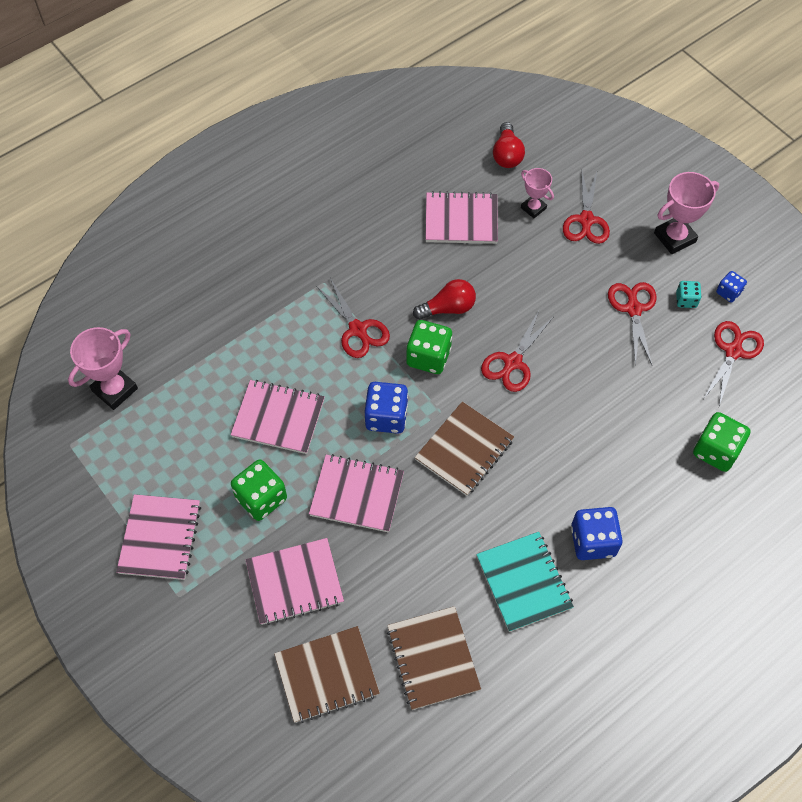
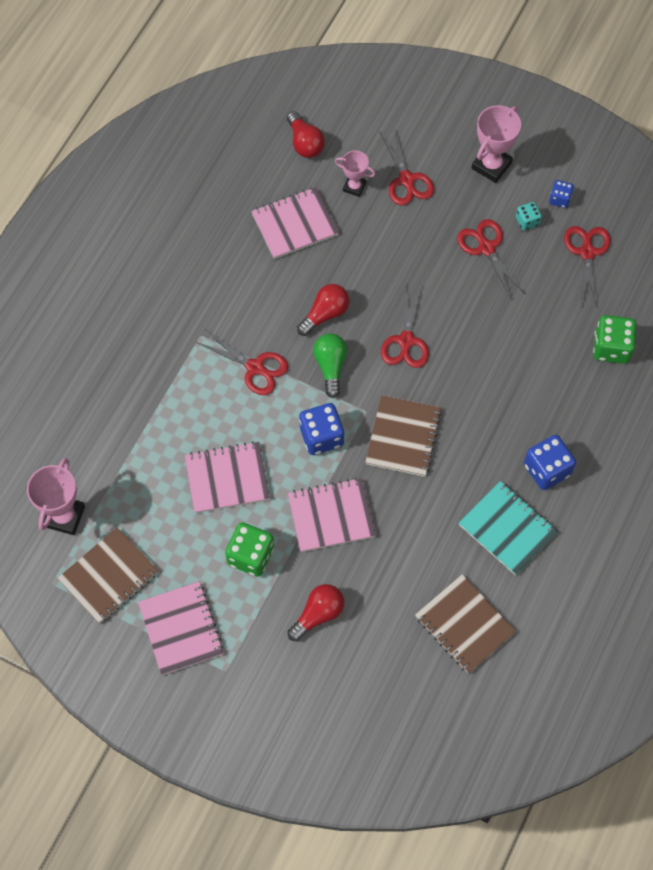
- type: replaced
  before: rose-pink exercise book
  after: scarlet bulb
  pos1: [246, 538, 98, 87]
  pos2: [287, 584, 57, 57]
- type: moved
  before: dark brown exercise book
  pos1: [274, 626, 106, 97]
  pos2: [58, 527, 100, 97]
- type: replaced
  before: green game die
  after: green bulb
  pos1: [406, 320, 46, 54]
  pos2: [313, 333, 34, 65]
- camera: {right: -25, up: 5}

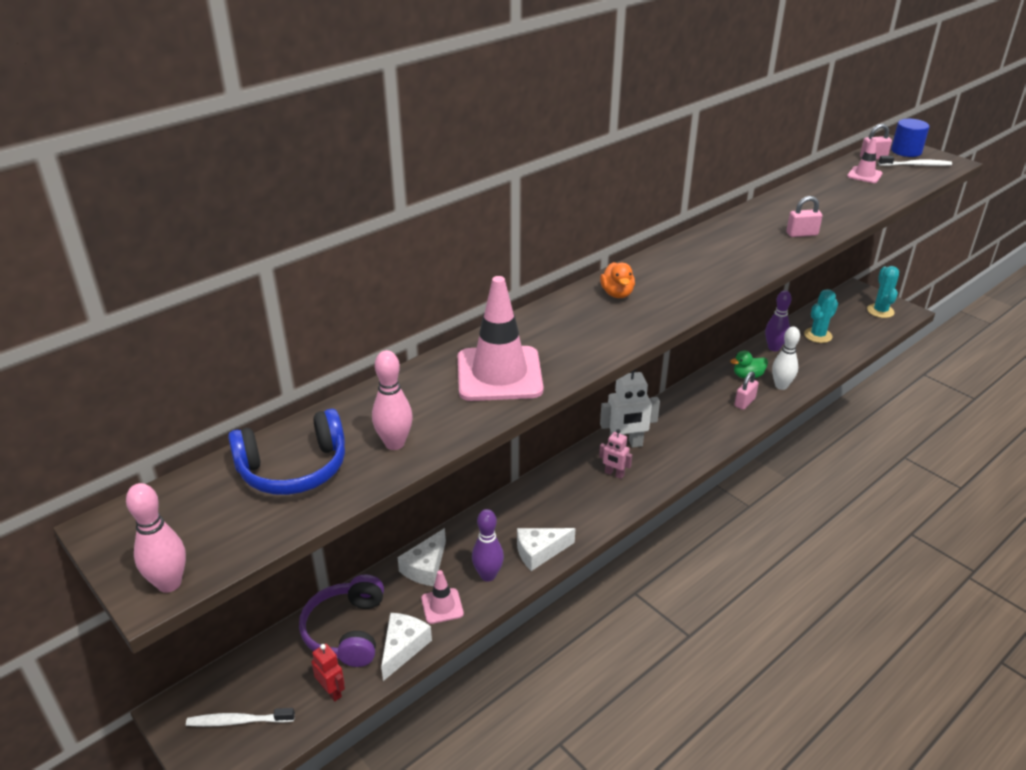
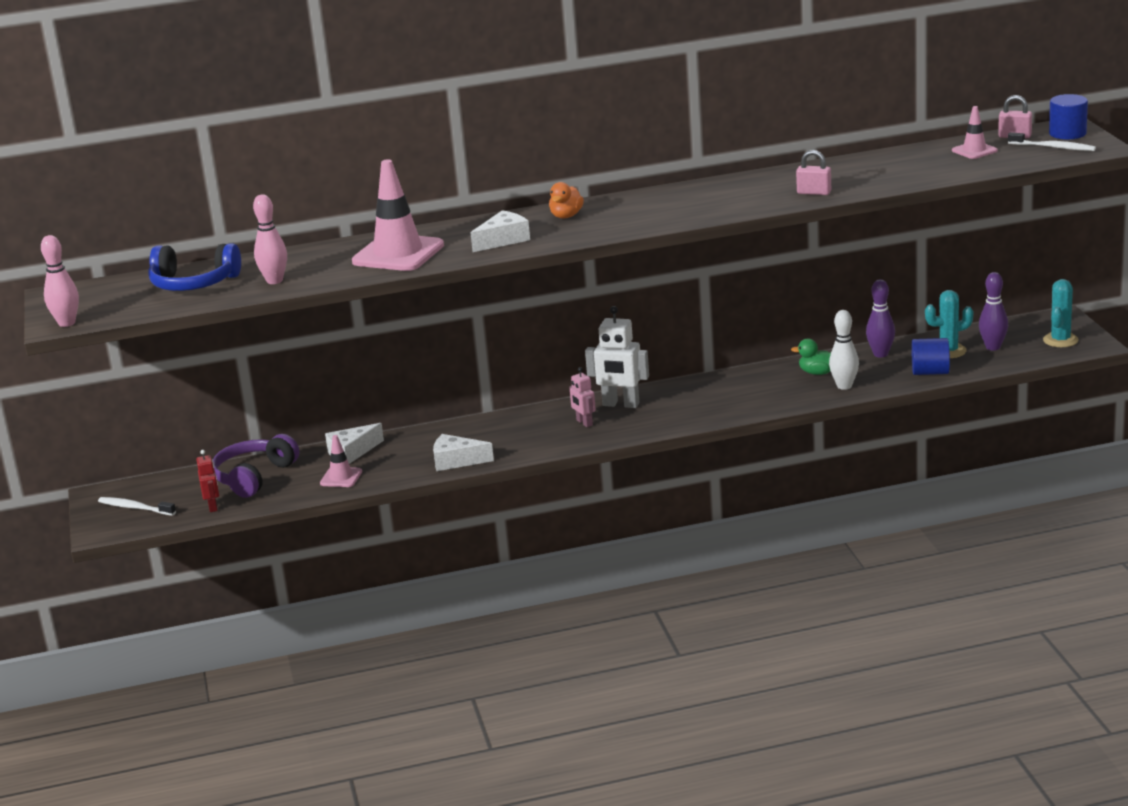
- type: moved
  before: pure white piece of cheese
  pos1: [381, 613, 51, 68]
  pos2: [470, 210, 60, 42]
- type: moved
  before: royal purple tenpin
  pos1: [472, 509, 32, 72]
  pos2: [979, 272, 29, 78]
- type: removed
  before: rose-pink small lock
  pos1: [734, 371, 25, 39]
- type: added
  after: royal blue cylinder
  pos2: [912, 338, 38, 37]
- camera: {right: 30, up: -10}

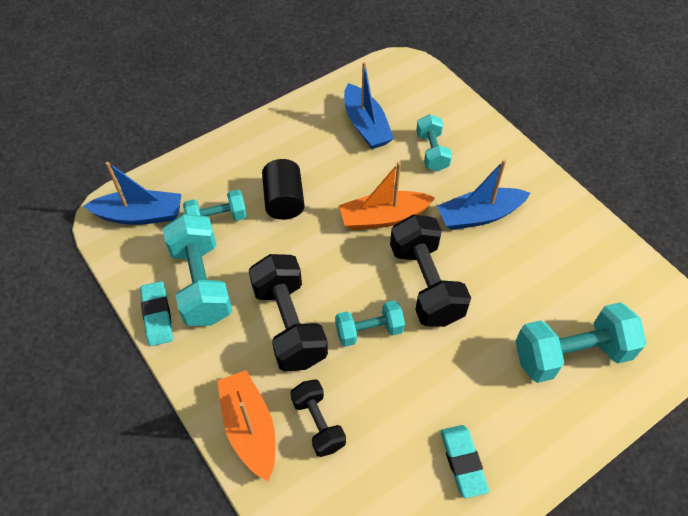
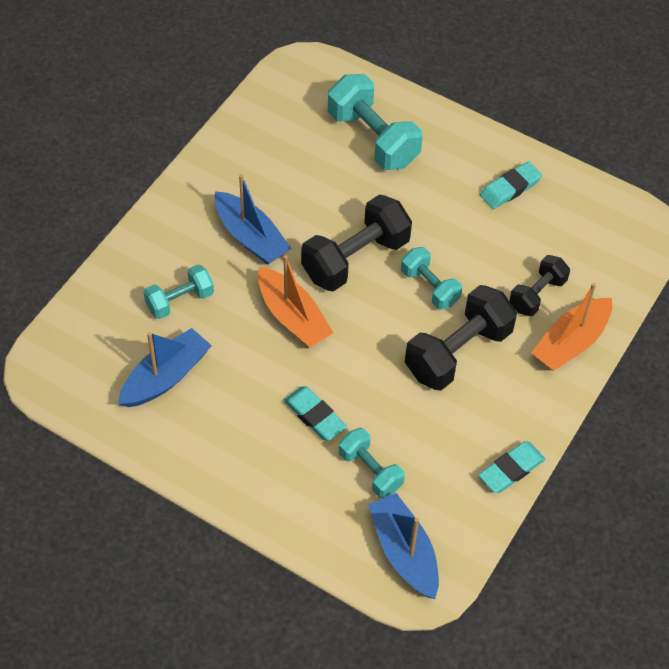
- type: removed
  before: turquoise hand weight
  pos1: [163, 214, 69, 112]
- type: replaced
  before: black cylinder
  after: turquoise eraser
  pos1: [262, 159, 43, 61]
  pos2: [284, 387, 63, 54]
- camera: {right: -115, up: 0}

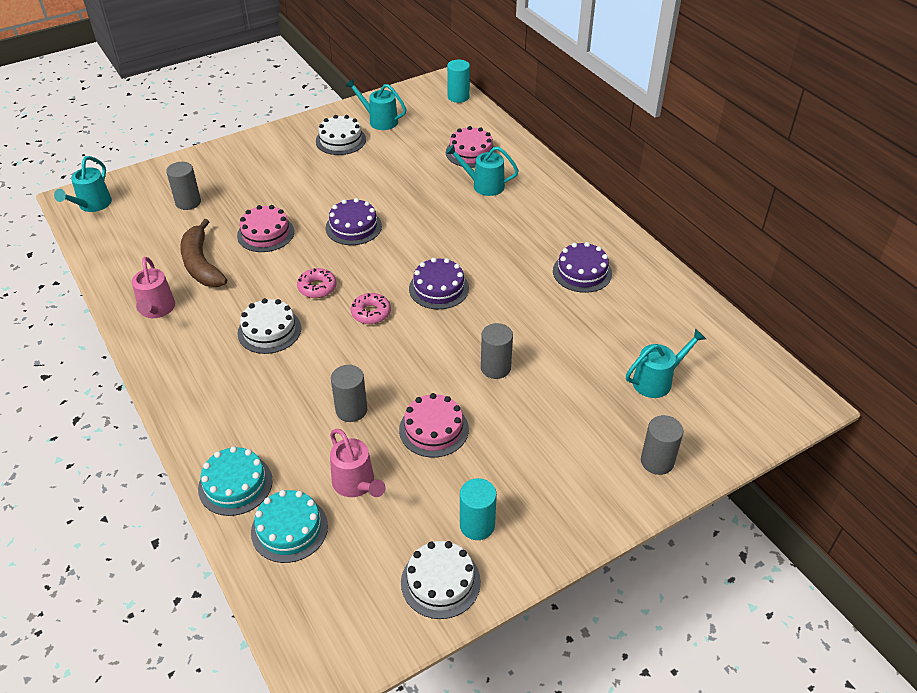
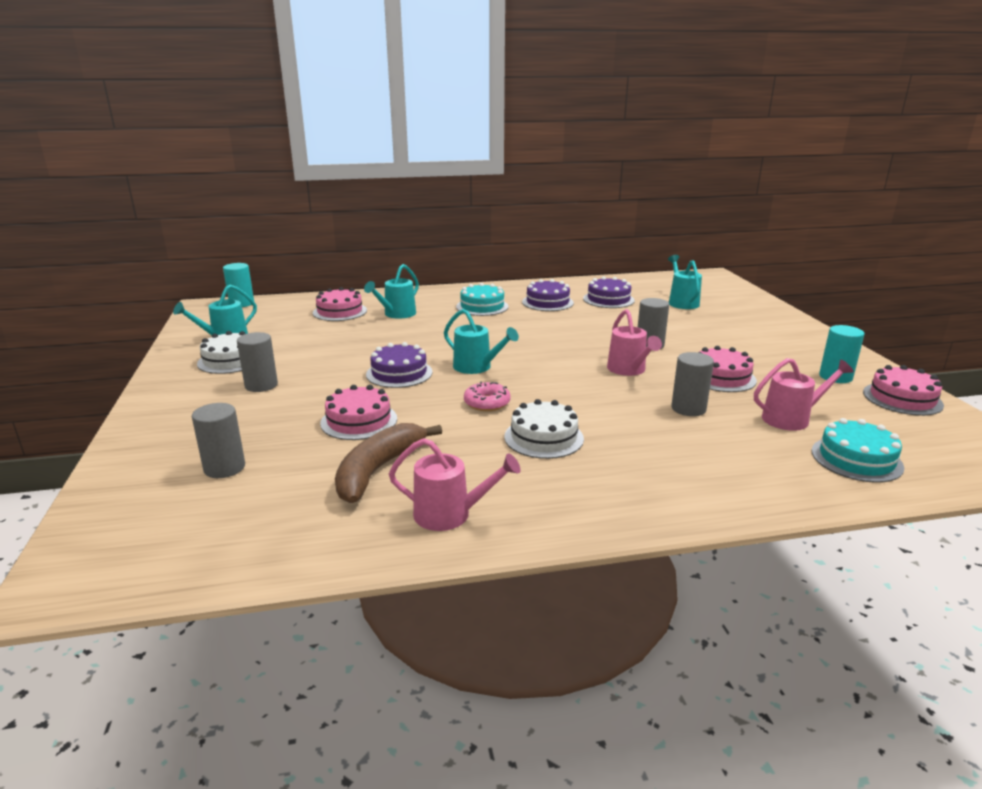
- type: moved
  before: turquoise sprinkling can
  pos1: [54, 156, 58, 56]
  pos2: [444, 309, 75, 65]
- type: turned
  before: dark brown banana
  pos1: [180, 219, 47, 68]
  pos2: [335, 423, 107, 80]
  turn: 120
- type: moved
  before: turquoise gateau
  pos1: [198, 446, 75, 70]
  pos2: [456, 283, 53, 33]
- type: removed
  before: rose-pink donut
  pos1: [351, 293, 40, 31]
- type: recoloured
  before: pure white gateau
  after: rose-pink gateau
  pos1: [401, 541, 80, 78]
  pos2: [863, 365, 81, 51]
- type: moved
  before: royal purple gateau
  pos1: [409, 258, 60, 51]
  pos2: [583, 276, 52, 32]
- type: moved
  before: ash-grey cylinder
  pos1: [641, 415, 42, 60]
  pos2: [237, 332, 41, 60]
- type: added
  after: rose-pink sprinkling can
  pos2: [607, 309, 55, 67]
- camera: {right: -70, up: -20}

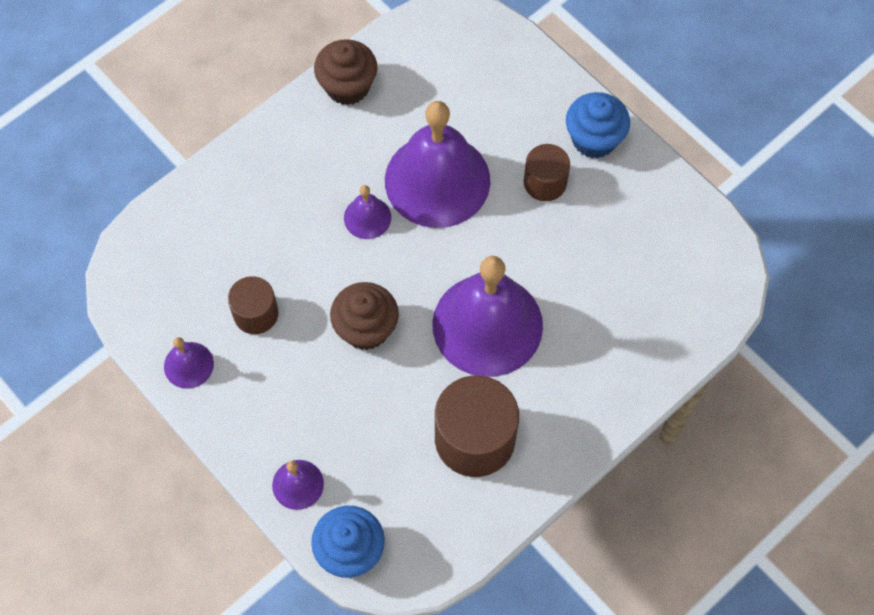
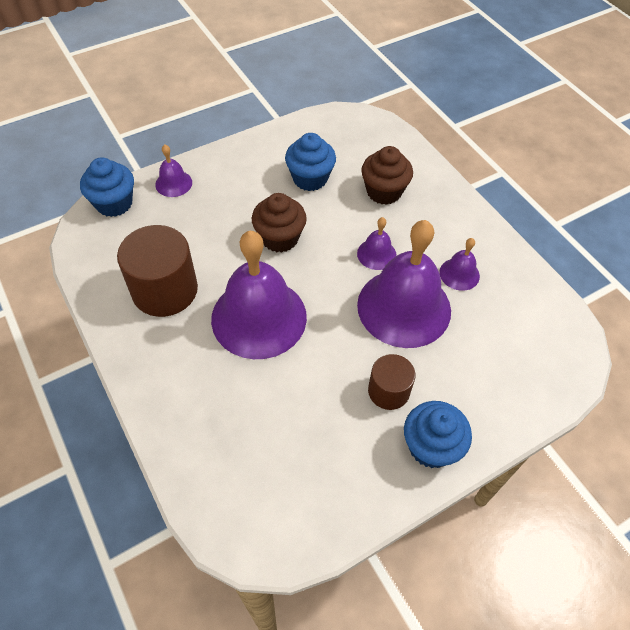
- type: moved
  before: royal purple hand bell
  pos1: [164, 337, 50, 52]
  pos2: [439, 238, 41, 53]
- type: replaced
  before: dark brown cylinder
  after: royal blue muffin
  pos1: [228, 276, 51, 58]
  pos2: [285, 133, 51, 58]
- type: moved
  before: dark brown muffin
  pos1: [314, 39, 63, 66]
  pos2: [361, 146, 52, 59]
- camera: {right: 100, up: -10}

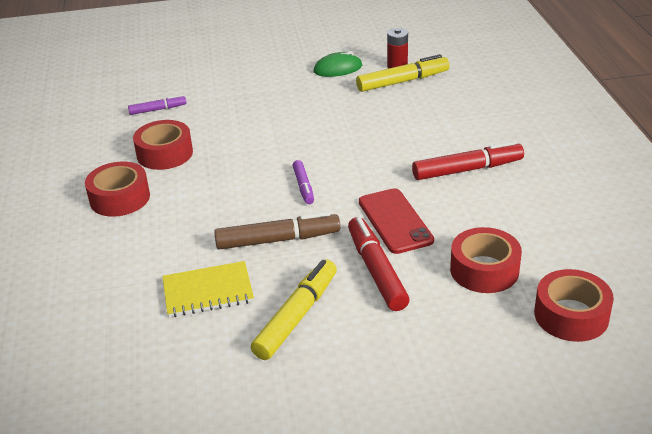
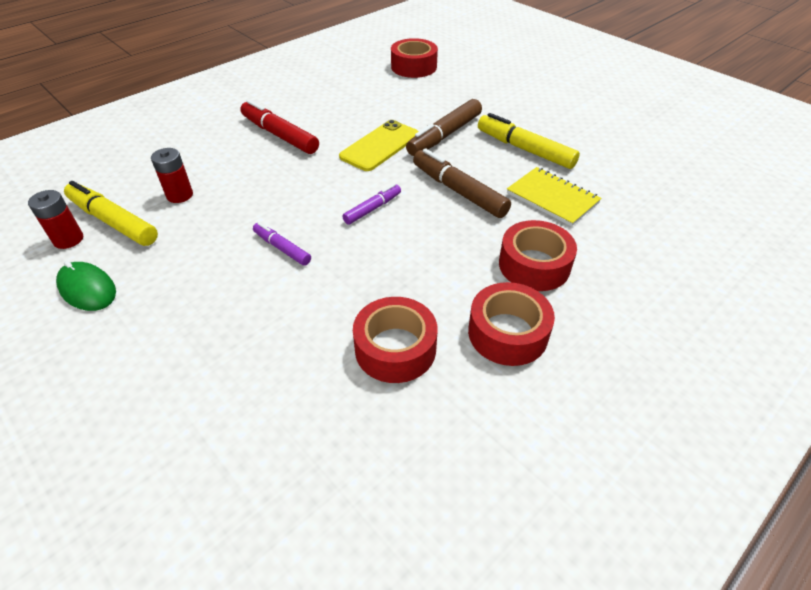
- type: moved
  before: royal purple felt pen
  pos1: [128, 95, 59, 20]
  pos2: [253, 222, 58, 44]
- type: turned
  before: bright yellow felt pen
  pos1: [251, 259, 86, 101]
  pos2: [478, 113, 102, 56]
  turn: 45
- type: recoloured
  before: scarlet felt pen
  after: dark brown felt pen
  pos1: [348, 217, 61, 94]
  pos2: [406, 99, 76, 57]
- type: recoloured
  before: scarlet phone
  after: bright yellow phone
  pos1: [359, 188, 75, 66]
  pos2: [339, 120, 80, 51]
- type: moved
  before: scarlet roll of tape
  pos1: [450, 227, 72, 66]
  pos2: [499, 220, 78, 71]
- type: added
  after: scarlet power cell
  pos2: [151, 148, 42, 55]
- camera: {right: -125, up: 10}

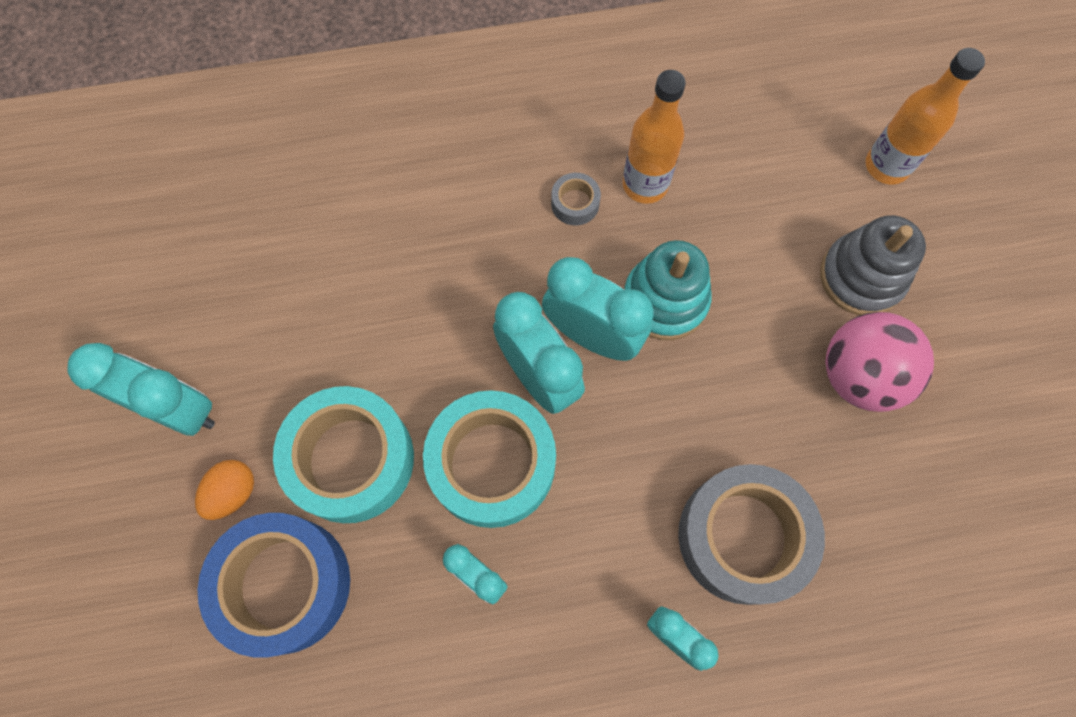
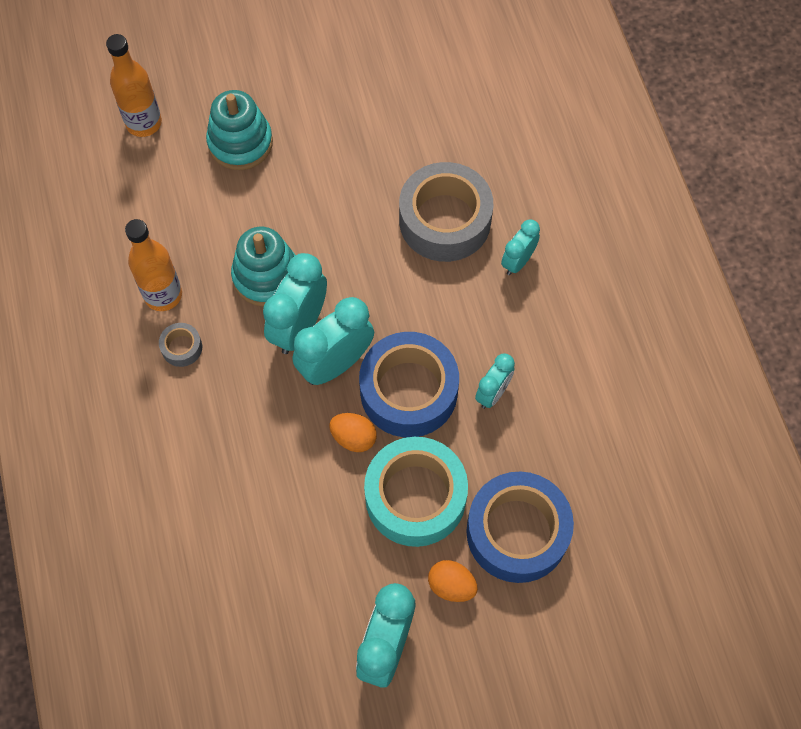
- type: recoloured
  before: turquoise roll of tape
  after: royal blue roll of tape
  pos1: [423, 390, 133, 138]
  pos2: [359, 332, 100, 105]
- type: recoloured
  before: ash-grey stacking rings
  after: turquoise stacking rings
  pos1: [820, 215, 106, 100]
  pos2: [206, 90, 67, 80]
- type: removed
  before: rose-pink ball
  pos1: [825, 312, 109, 100]
- type: added
  after: bright orange egg
  pos2: [329, 413, 48, 39]
- camera: {right: -95, up: -5}

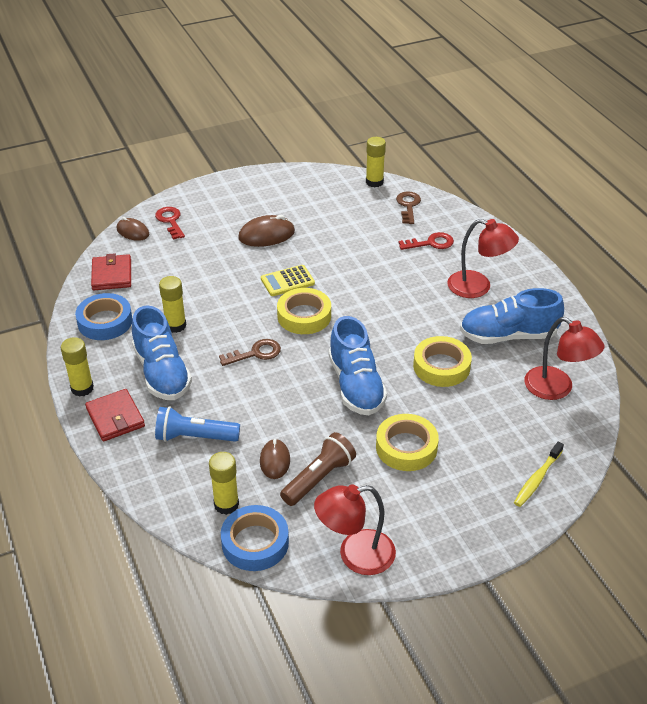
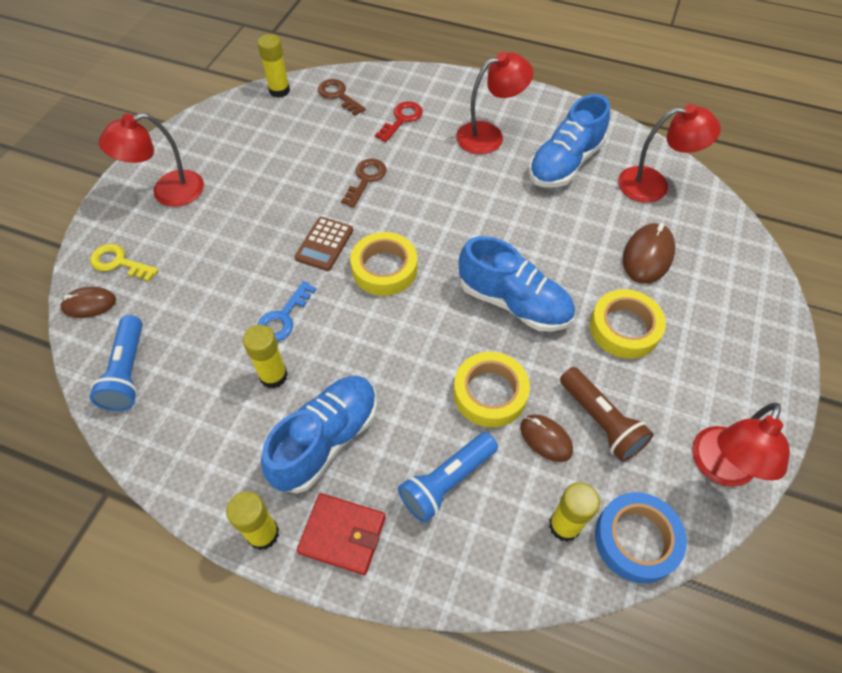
- type: removed
  before: royal blue roll of tape
  pos1: [75, 293, 58, 47]
- type: replaced
  before: scarlet billfold
  after: royal blue torch
  pos1: [91, 253, 40, 37]
  pos2: [90, 315, 52, 96]
- type: turned
  before: royal blue shoe
  pos1: [132, 305, 60, 95]
  pos2: [261, 376, 116, 117]
  turn: -75
- type: recoloured
  before: scarlet door key
  after: bright yellow door key
  pos1: [155, 207, 30, 33]
  pos2: [90, 244, 69, 38]
- type: moved
  before: dark brown door key
  pos1: [219, 339, 62, 27]
  pos2: [341, 159, 45, 49]
- type: moved
  before: dark brown computer mouse
  pos1: [238, 215, 57, 32]
  pos2: [623, 223, 52, 61]
- type: recoloured
  before: bright yellow pocket calculator
  after: dark brown pocket calculator
  pos1: [261, 265, 54, 31]
  pos2: [294, 217, 59, 54]
- type: turned
  before: dark brown torch
  pos1: [280, 432, 76, 74]
  pos2: [560, 367, 94, 95]
  turn: 150
- type: moved
  before: bright yellow roll of tape
  pos1: [413, 336, 59, 51]
  pos2: [453, 352, 77, 75]
- type: removed
  before: bright yellow dental brush
  pos1: [514, 442, 50, 65]
- type: added
  after: scarlet lamp
  pos2: [98, 113, 106, 94]
- type: added
  after: royal blue door key
  pos2: [257, 281, 59, 60]
- camera: {right: -45, up: 15}

